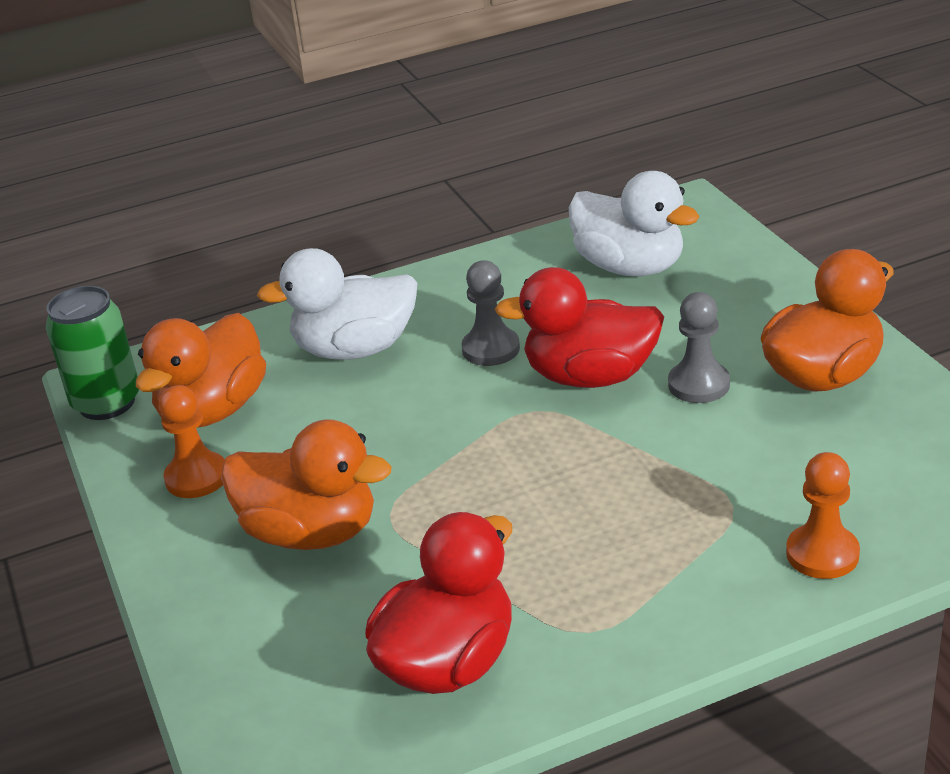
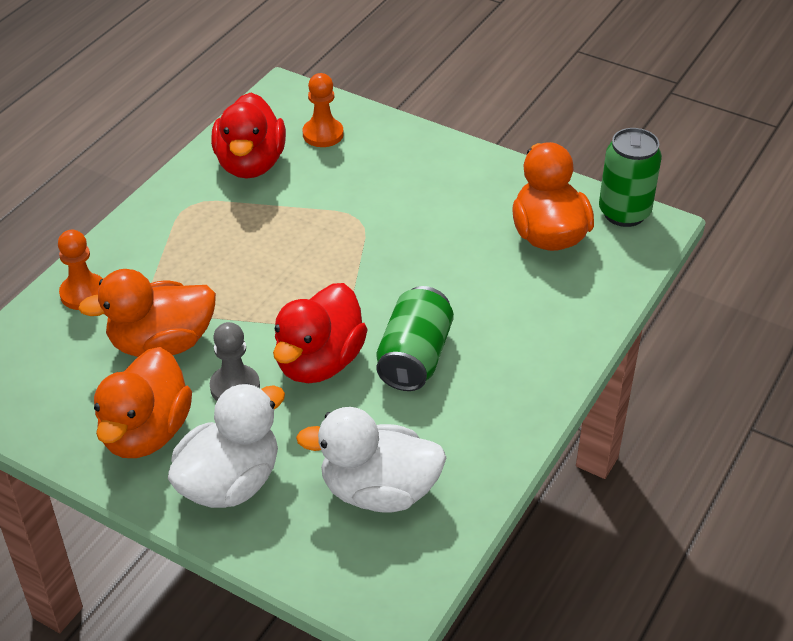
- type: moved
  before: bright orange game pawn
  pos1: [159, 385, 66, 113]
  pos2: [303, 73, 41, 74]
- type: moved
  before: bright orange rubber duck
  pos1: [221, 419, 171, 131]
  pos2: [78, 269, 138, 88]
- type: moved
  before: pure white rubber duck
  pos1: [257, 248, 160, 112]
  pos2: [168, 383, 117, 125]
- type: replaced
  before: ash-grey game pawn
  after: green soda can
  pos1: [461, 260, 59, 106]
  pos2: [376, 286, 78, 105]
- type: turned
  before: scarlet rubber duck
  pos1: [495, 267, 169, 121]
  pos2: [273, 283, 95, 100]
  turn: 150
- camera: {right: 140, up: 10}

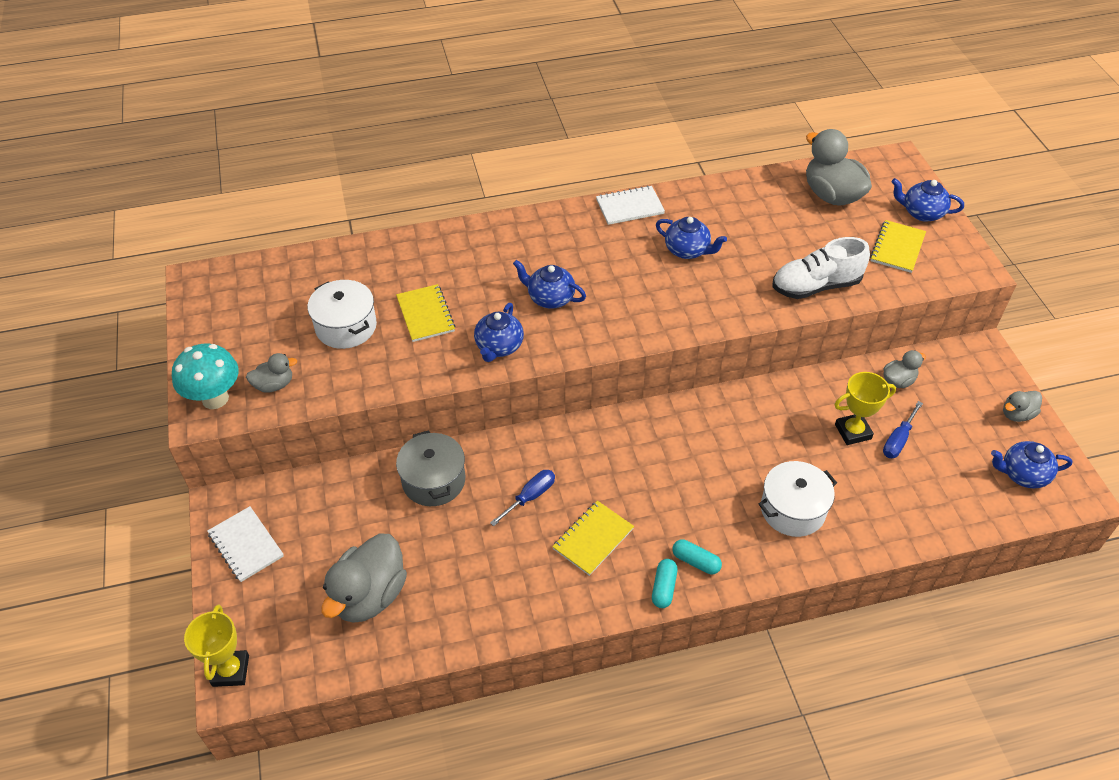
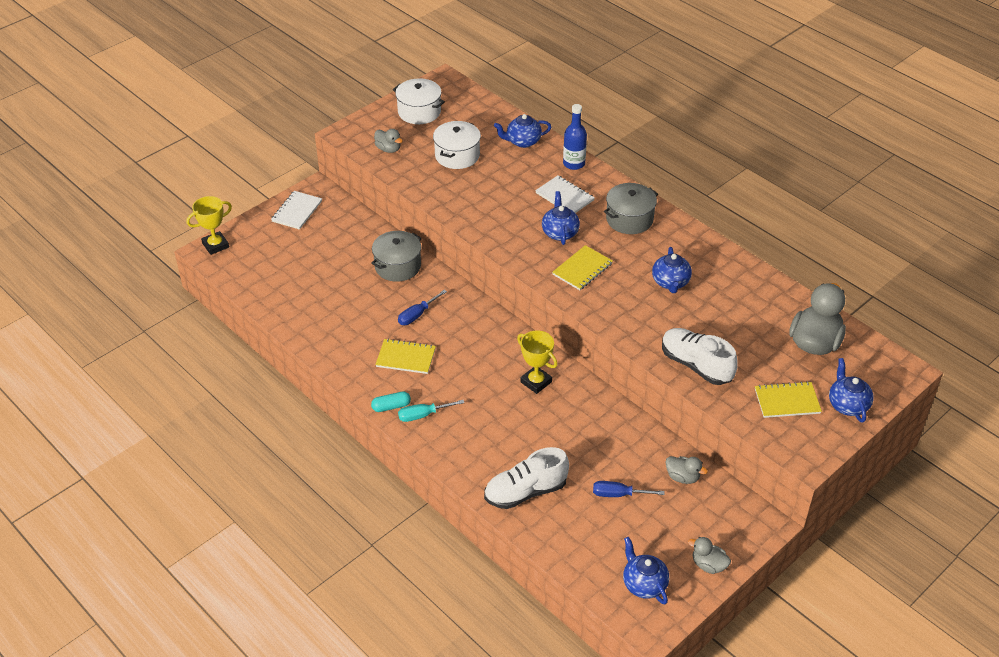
- type: removed
  before: turquoise mushroom
  pos1: [172, 343, 67, 66]
- type: removed
  before: ash-grey rubber duck
  pos1: [321, 533, 86, 90]
- type: moved
  before: bright yellow exercise book
  pos1: [396, 284, 60, 58]
  pos2: [552, 245, 61, 45]
- type: moved
  before: royal blue tea pot
  pos1: [474, 303, 50, 59]
  pos2: [494, 114, 57, 34]
- type: turned
  before: royal blue flat screwdriver
  pos1: [490, 470, 65, 56]
  pos2: [398, 290, 49, 35]
  turn: 120
- type: moved
  before: pure white exercise book
  pos1: [596, 186, 69, 39]
  pos2: [535, 176, 60, 37]
- type: replaced
  before: turquoise capsule
  after: turquoise flat screwdriver
  pos1: [672, 539, 50, 35]
  pos2: [398, 400, 67, 22]
- type: moved
  before: pure white pot
  pos1: [758, 461, 79, 76]
  pos2: [393, 78, 52, 46]
- type: moved
  before: bright yellow prize cup
  pos1: [834, 372, 62, 73]
  pos2: [517, 330, 41, 64]
- type: added
  after: pure white shoe
  pos2: [484, 447, 85, 62]
- type: added
  after: royal blue bottle
  pos2: [563, 104, 24, 66]
- type: added
  after: ash-grey pot
  pos2: [604, 183, 54, 51]
- camera: {right: 60, up: -5}

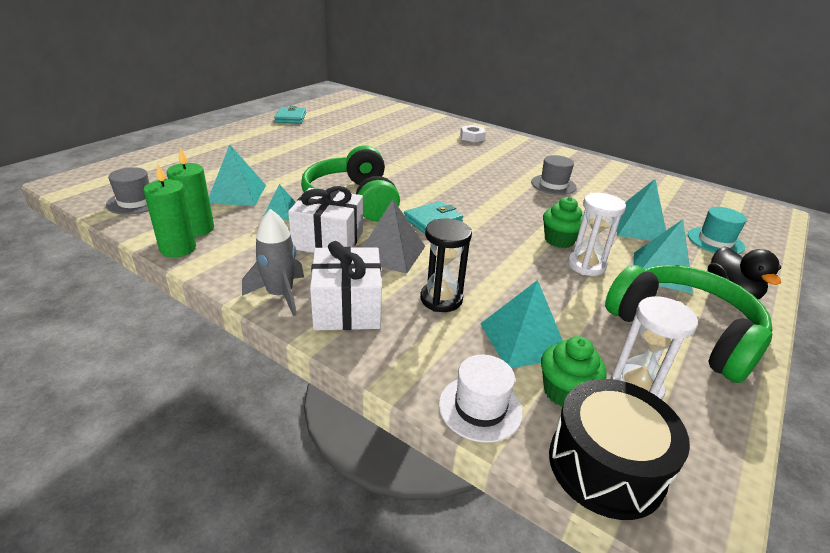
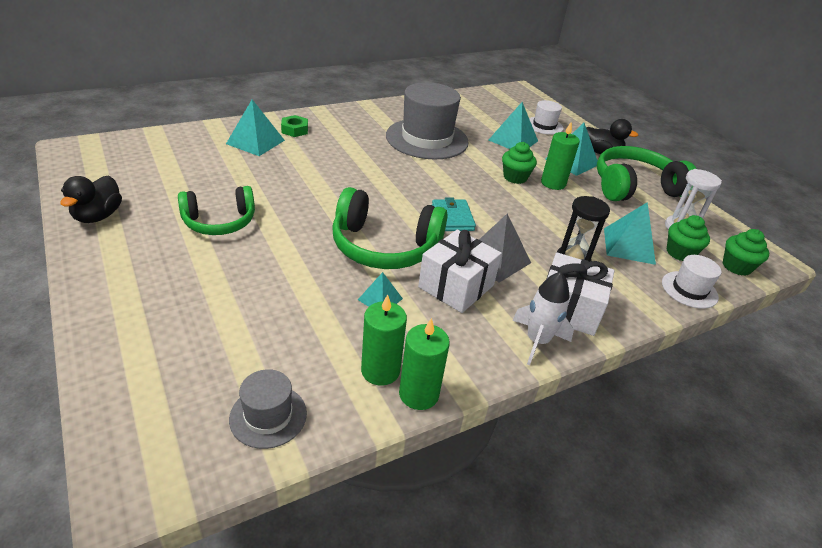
- type: moved
  before: turquoise pyramid shape
  pos1: [209, 145, 57, 61]
  pos2: [226, 100, 59, 56]
- type: recoloured
  before: ash-grey toy rocket
  after: pure white toy rocket
  pos1: [242, 209, 62, 107]
  pos2: [512, 272, 62, 93]
- type: replaced
  before: turquoise billfold
  after: black rubber duck
  pos1: [274, 106, 32, 18]
  pos2: [60, 175, 62, 48]
- type: recoloured
  before: pure white nut
  after: green nut
  pos1: [460, 125, 26, 17]
  pos2: [281, 115, 27, 22]
- type: resized
  before: ash-grey tall hat
  pos1: [531, 155, 46, 40]
  pos2: [386, 82, 83, 77]
  scale: 2.03
- type: replaced
  before: black snare drum
  after: green muffin
  pos1: [549, 379, 141, 141]
  pos2: [723, 229, 46, 47]
- type: replaced
  before: pure white hourglass
  after: green pillar candle
  pos1: [568, 193, 58, 83]
  pos2: [541, 121, 39, 69]
- type: recoloured
  before: turquoise tall hat
  after: pure white tall hat
  pos1: [688, 207, 59, 47]
  pos2: [529, 100, 35, 35]
- type: added
  after: green headphones
  pos2: [178, 186, 77, 49]
- camera: {right: -65, up: 5}

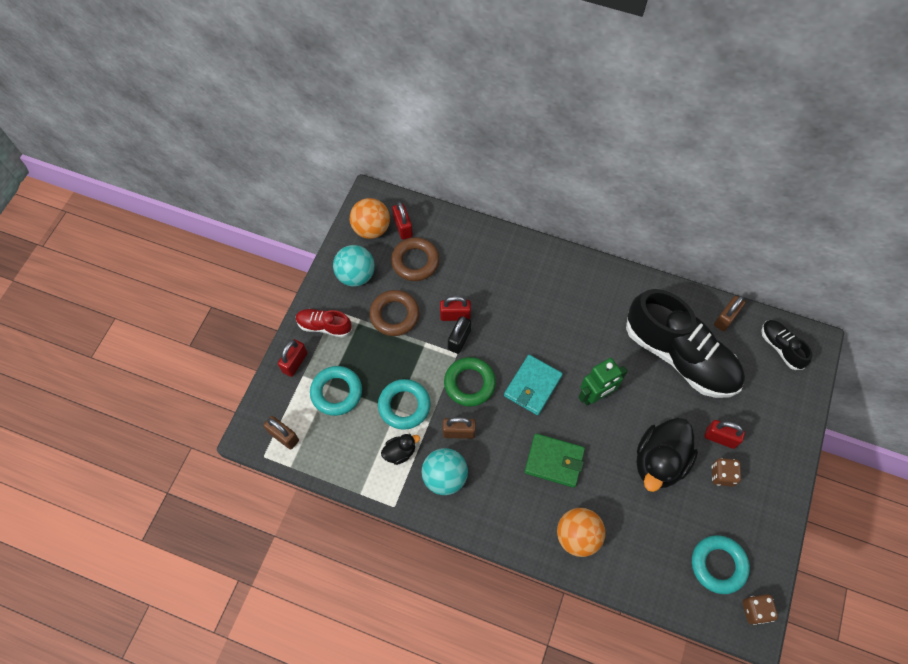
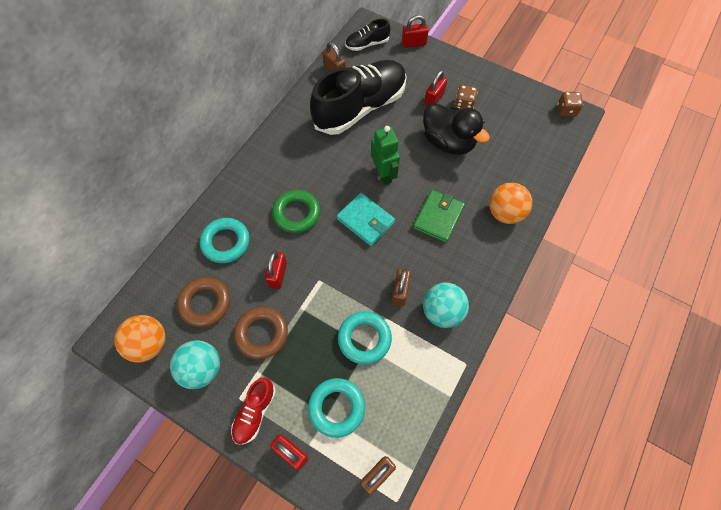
- type: removed
  before: black rubber duck
  pos1: [381, 434, 39, 31]
- type: moved
  before: scarlet small lock
  pos1: [392, 202, 21, 38]
  pos2: [402, 15, 27, 33]
- type: moved
  before: green hoop
  pos1: [444, 357, 52, 50]
  pos2: [272, 190, 48, 43]
- type: removed
  before: black small lock
  pos1: [448, 316, 23, 38]
- type: moved
  before: turquoise hoop
  pos1: [692, 535, 58, 59]
  pos2: [200, 218, 50, 45]
- camera: {right: -80, up: 0}

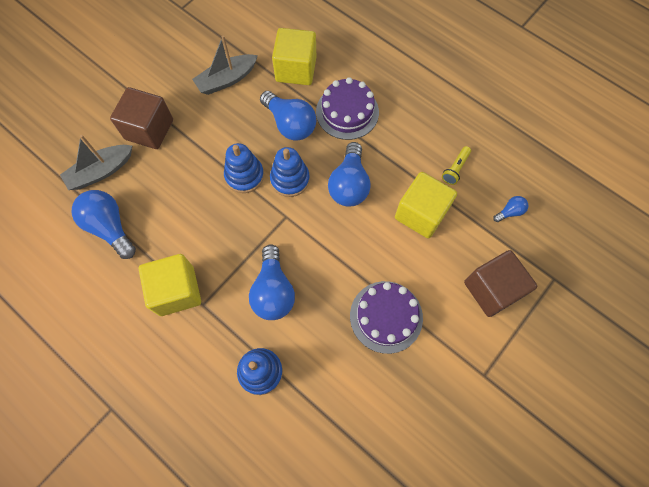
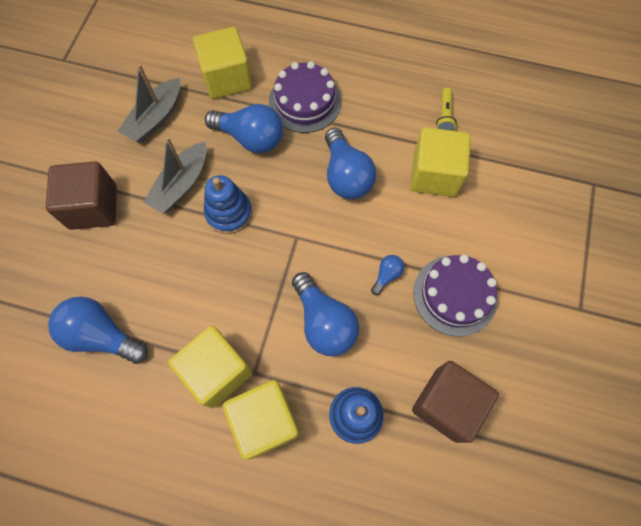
- type: moved
  before: ash-grey toy boat
  pos1: [60, 135, 72, 55]
  pos2: [143, 137, 64, 77]
- type: removed
  before: royal blue stacking rings
  pos1: [270, 147, 40, 50]
- type: moved
  before: dark brown cube
  pos1: [464, 250, 73, 67]
  pos2: [412, 361, 87, 82]
- type: moved
  before: royal blue bulb
  pos1: [493, 196, 35, 26]
  pos2: [371, 255, 33, 40]
- type: added
  after: bright yellow cube
  pos2: [223, 380, 77, 80]
- camera: {right: -25, up: 0}

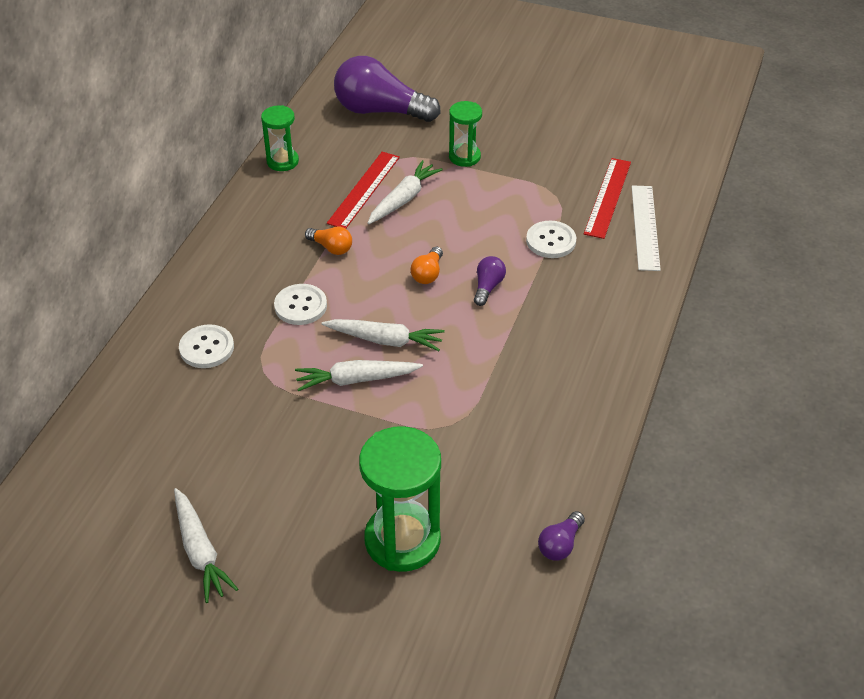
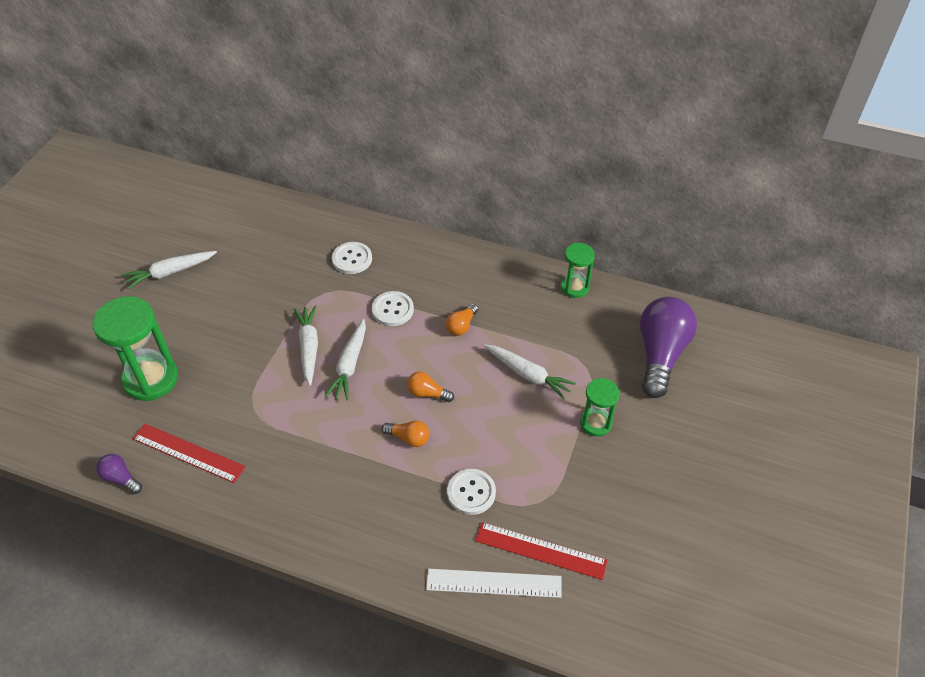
- type: moved
  before: scarlet straightedge
  pos1: [327, 152, 73, 77]
  pos2: [133, 423, 113, 60]
- type: recoloured
  before: royal purple bulb
  after: bright orange bulb
  pos1: [474, 256, 32, 50]
  pos2: [382, 420, 48, 27]
- camera: {right: 90, up: 5}

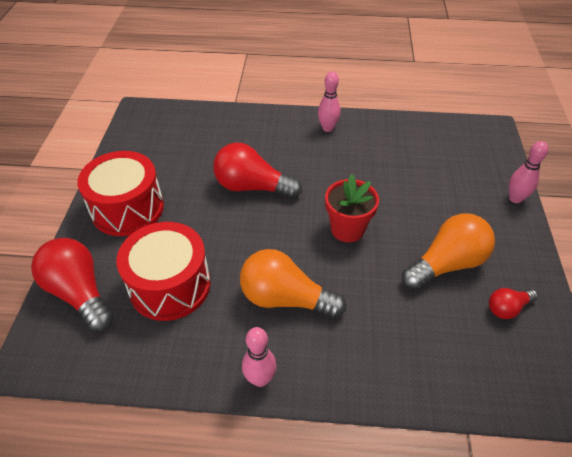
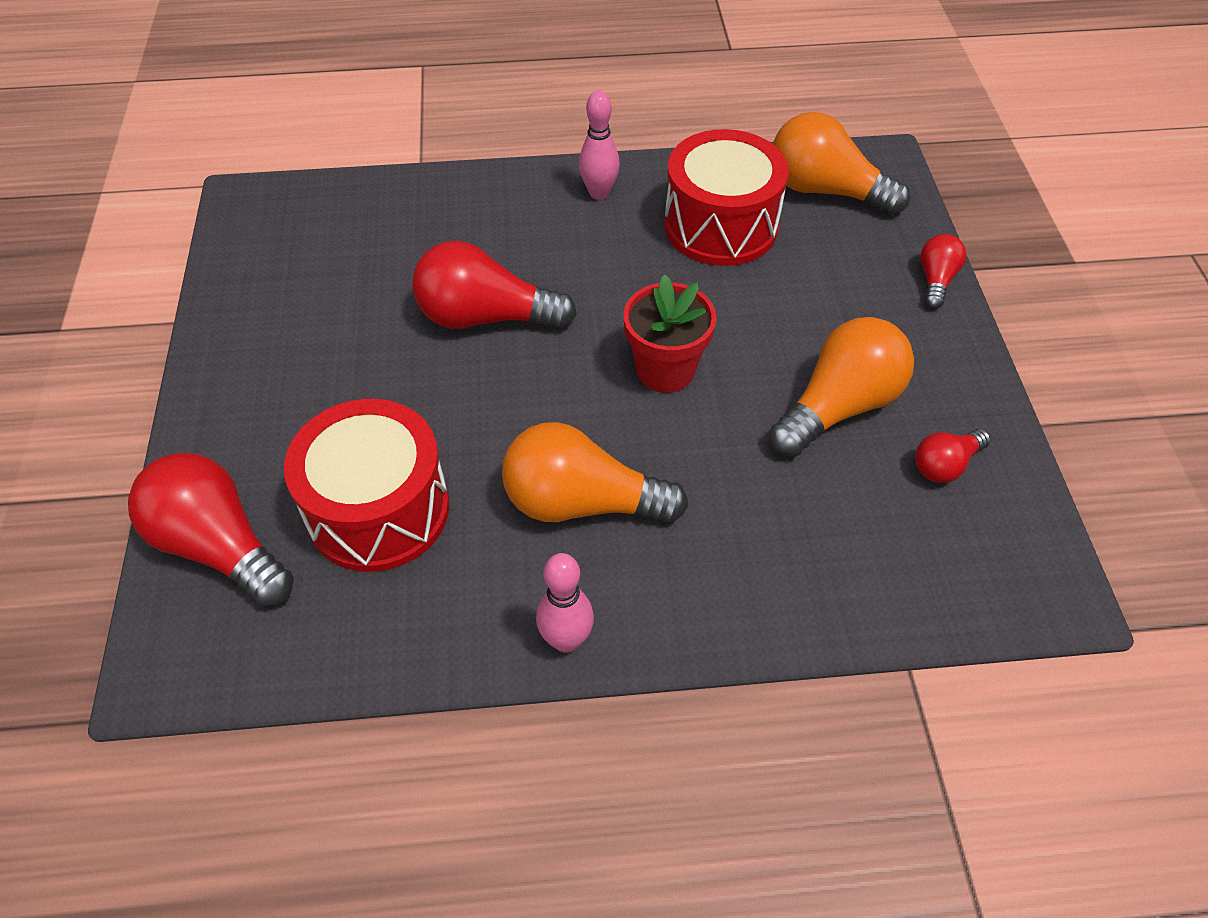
- type: moved
  before: scarlet snare drum
  pos1: [77, 151, 87, 85]
  pos2: [664, 129, 125, 137]
- type: replaced
  before: rose-pink tenpin
  after: scarlet bulb
  pos1: [509, 141, 39, 62]
  pos2: [920, 234, 46, 75]
- type: added
  after: bright orange bulb
  pos2: [773, 112, 137, 103]
- camera: {right: -10, up: 5}

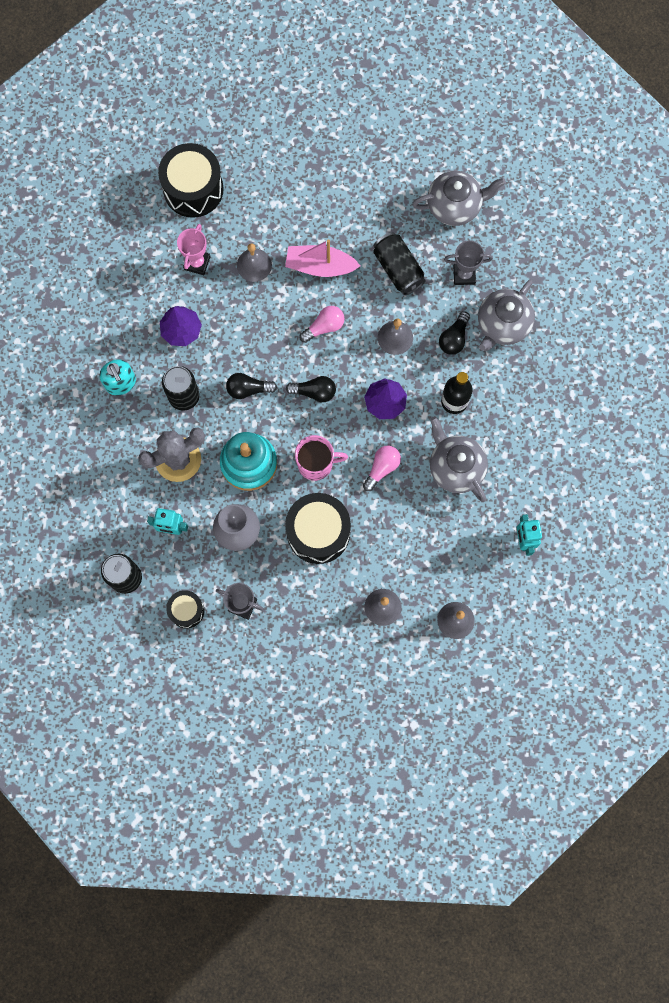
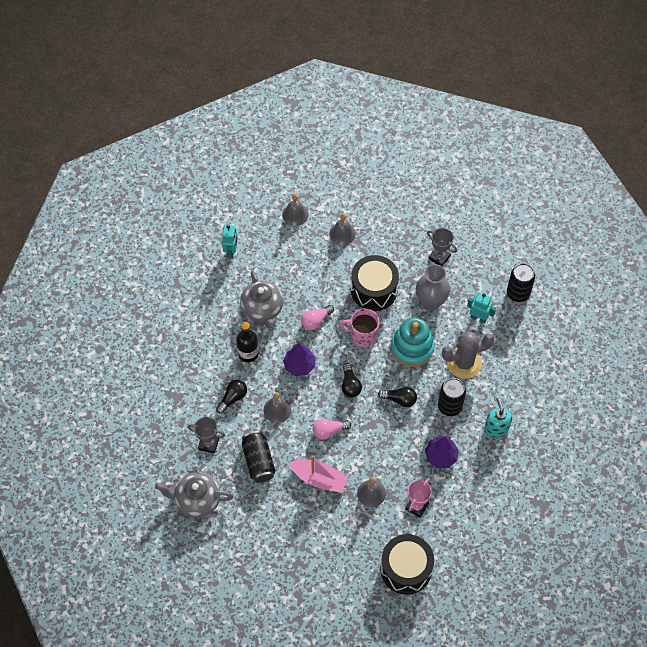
- type: removed
  before: black snare drum
  pos1: [166, 590, 38, 38]
- type: turned
  before: black bulb
  pos1: [286, 376, 50, 26]
  pos2: [342, 363, 20, 35]
  turn: -120
- type: removed
  before: ash-grey tea pot
  pos1: [478, 280, 57, 71]
- camera: {right: -165, up: -15}

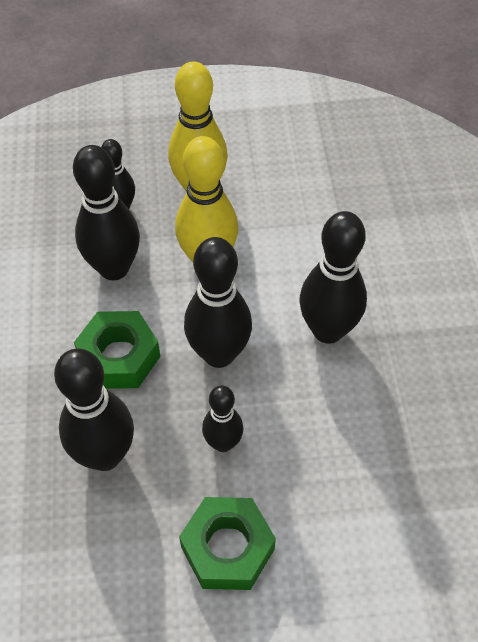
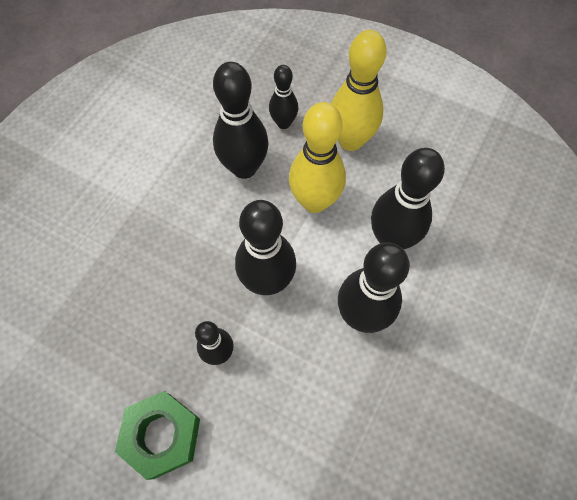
- type: moved
  before: black tenpin
  pos1: [54, 348, 80, 123]
  pos2: [371, 148, 74, 101]
- type: removed
  before: green nut
  pos1: [74, 311, 86, 78]
- camera: {right: 35, up: 10}

